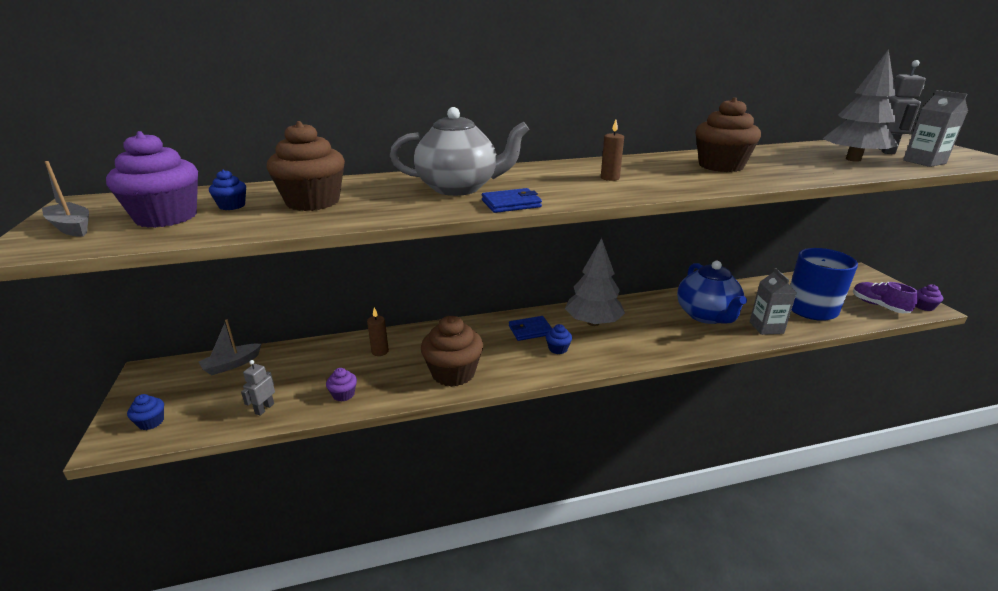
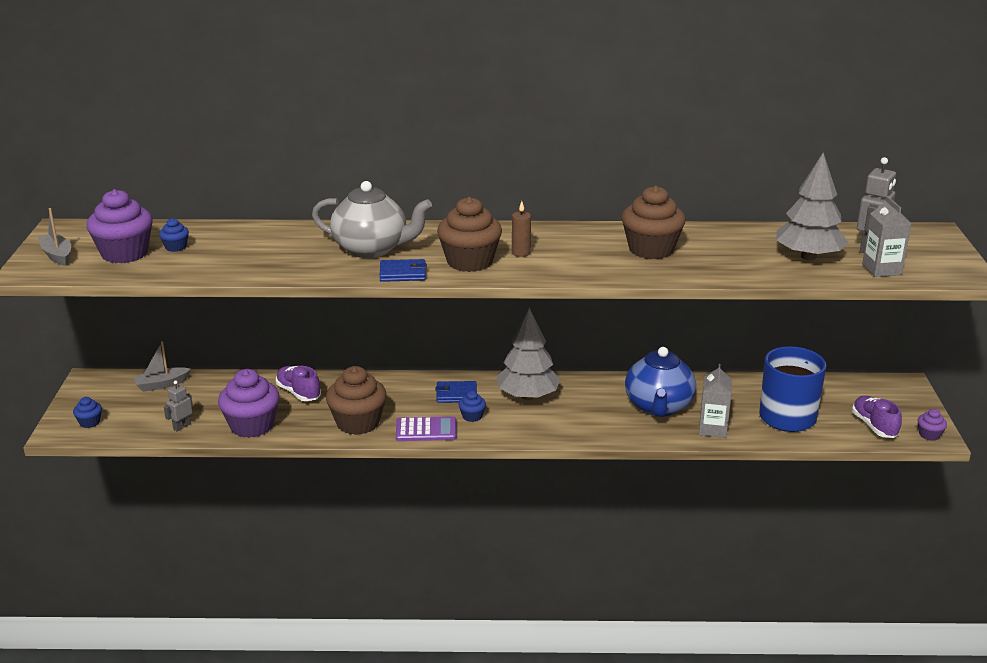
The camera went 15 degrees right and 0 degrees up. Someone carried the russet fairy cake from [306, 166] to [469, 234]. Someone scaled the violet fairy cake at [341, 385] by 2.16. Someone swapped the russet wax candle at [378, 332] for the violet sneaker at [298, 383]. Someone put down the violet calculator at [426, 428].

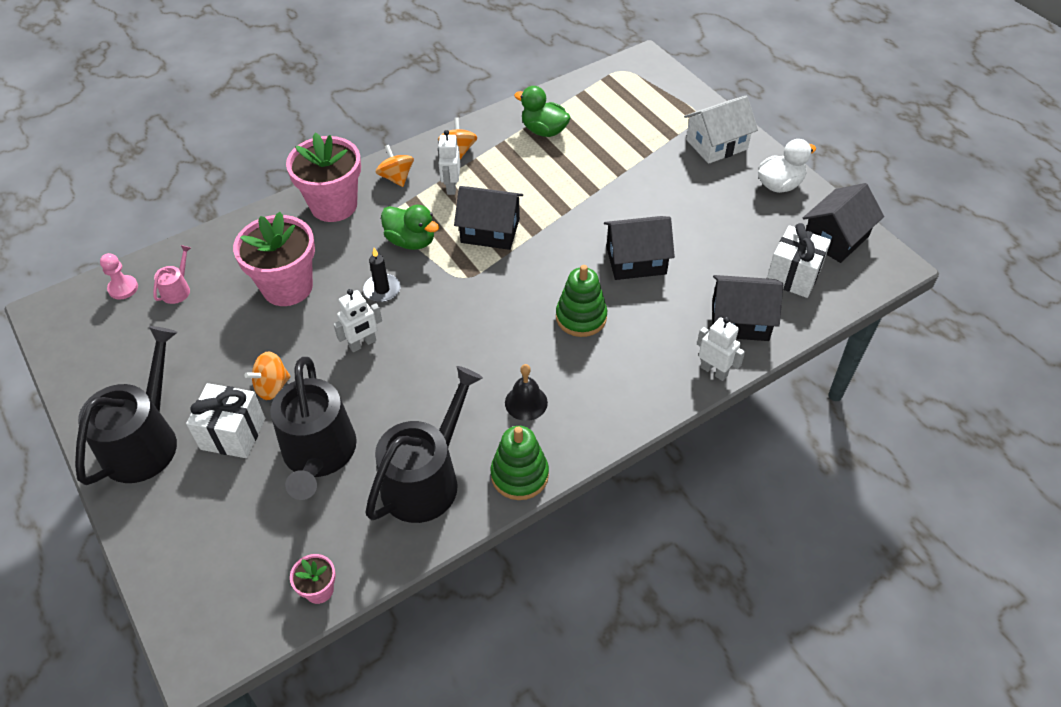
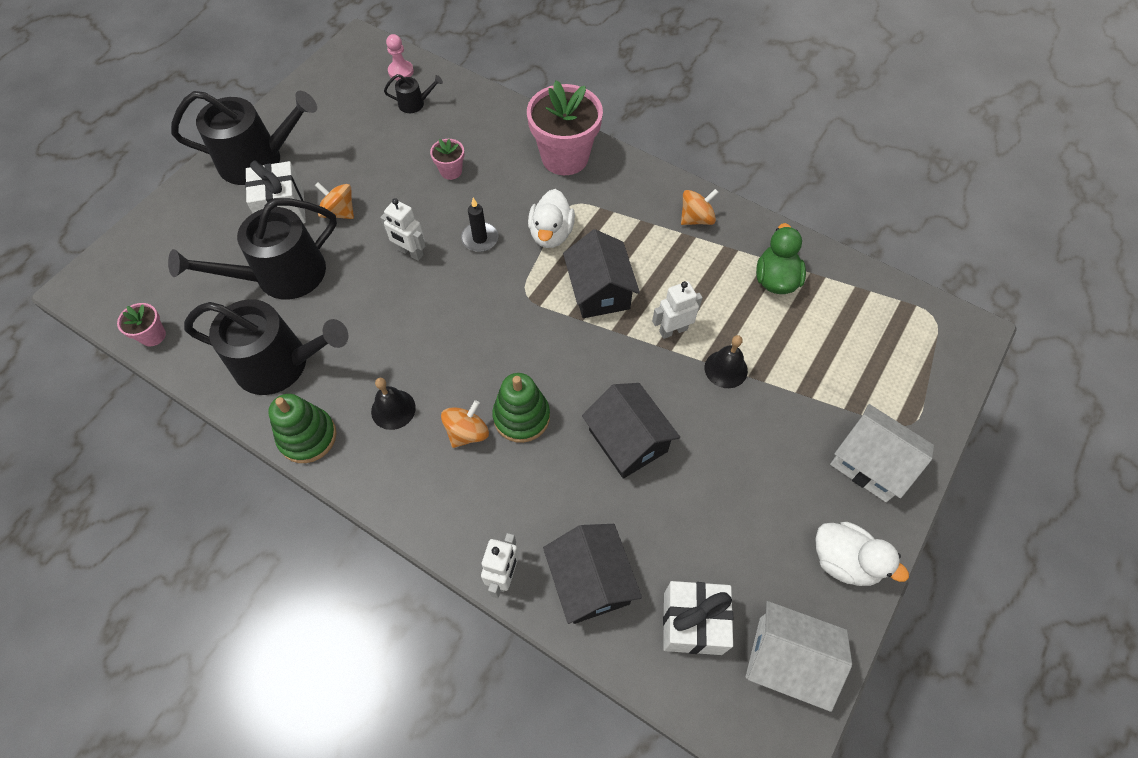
The camera went 65 degrees right and 10 degrees up. Someone repainted the pink watering can at [172, 274], which became the ebony watering can at [413, 93]. Someone scaled the pink flower pot at [274, 259] by 0.46. Someone carried the bright orange spinning top from [395, 166] to [465, 424]. Someone repainted the green duck at [410, 227], which became the snow-white duck at [551, 218]. Someone carried the snow-white robot figure from [449, 162] to [677, 310]. Someone repainted the ebony toy house at [843, 223], which became the snow-white toy house at [799, 656]. Someone put down the ebony school bell at [726, 361].

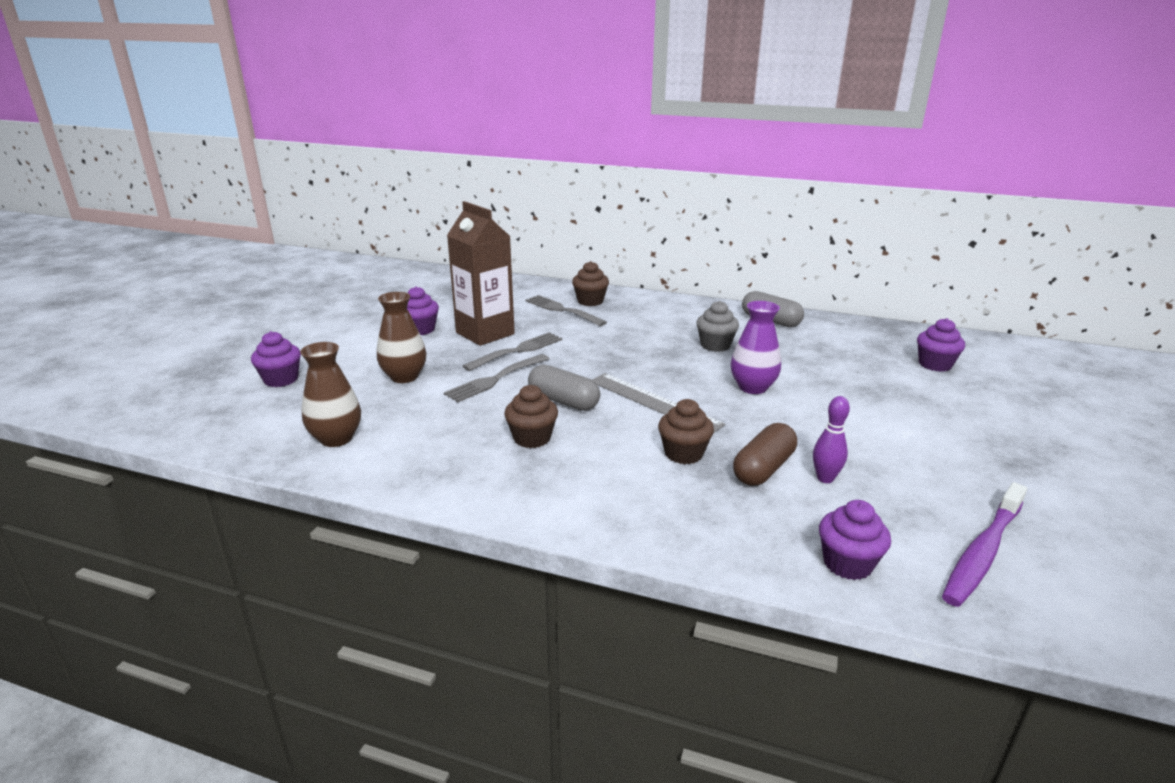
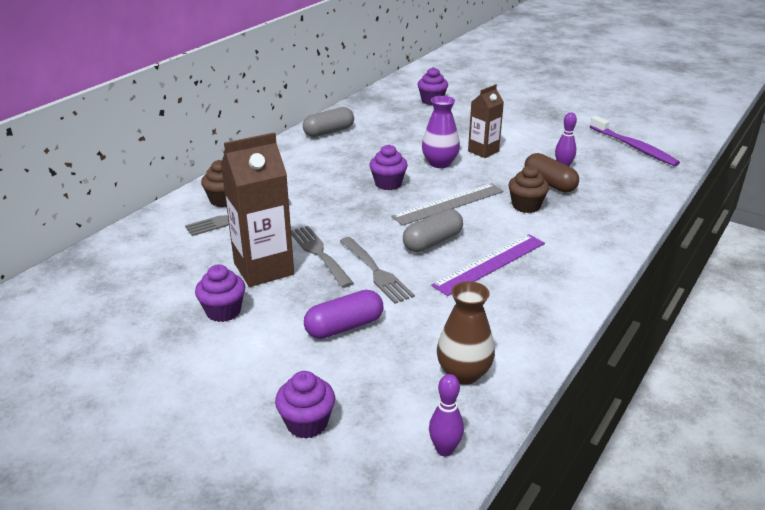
The camera went 75 degrees left and 5 degrees up. Someone swapped the russet flower vase at [401, 337] for the violet pill shape at [343, 314]. Someone swapped the russet fairy cake at [531, 416] for the violet straightedge at [488, 265]. Someone took away the gray fairy cake at [717, 326]. Someone carried the violet fairy cake from [855, 540] to [388, 167]. Someone put down the violet tenpin at [446, 415]. Someone put down the russet juice carton at [486, 121].

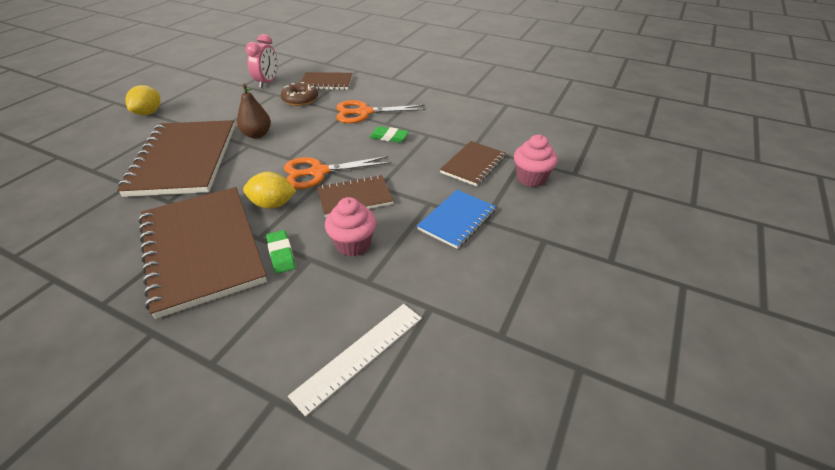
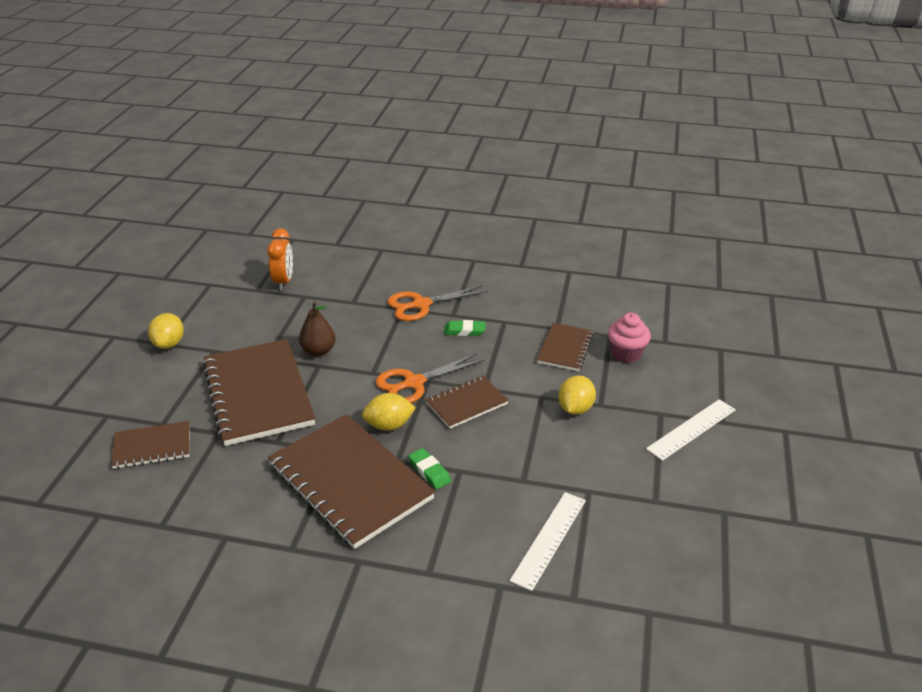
The camera went 15 degrees left and 5 degrees down. Someone repainted the pink clock at [261, 61], which became the bright orange clock at [280, 259]. Someone took away the russet donut at [299, 94]. Someone carried the russet exercise book from [326, 81] to [150, 445]. Someone took away the pink fairy cake at [350, 227]. Someone swapped the royal blue exercise book at [456, 219] for the yellow lemon at [577, 395]. Someone put down the snow-white straightedge at [691, 430].

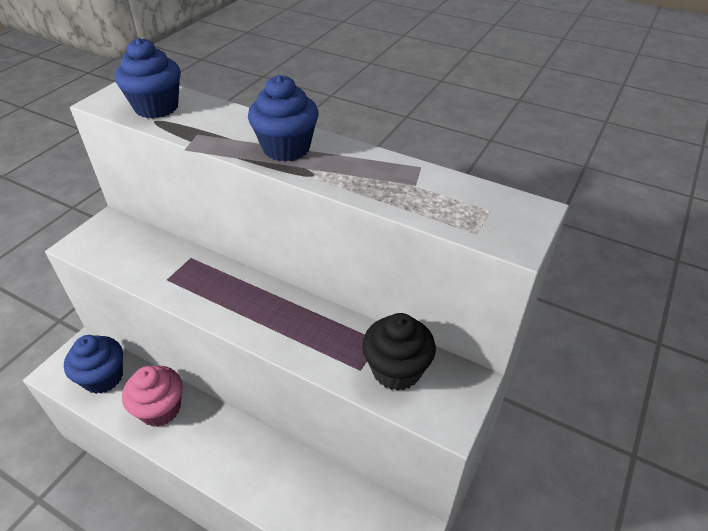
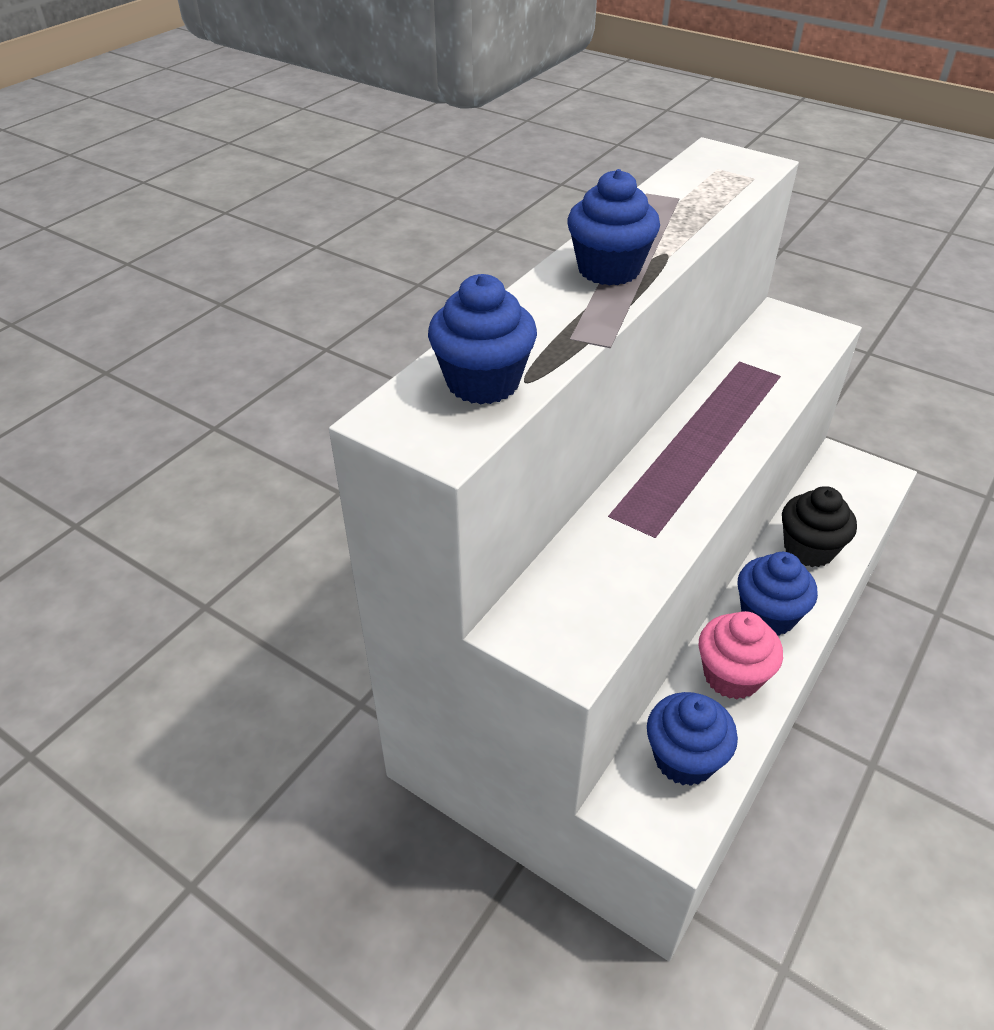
The camera went 85 degrees left and 0 degrees up. Someone carried the ebony fairy cake from [399, 352] to [819, 526]. Someone put down the royal blue fairy cake at [778, 594].

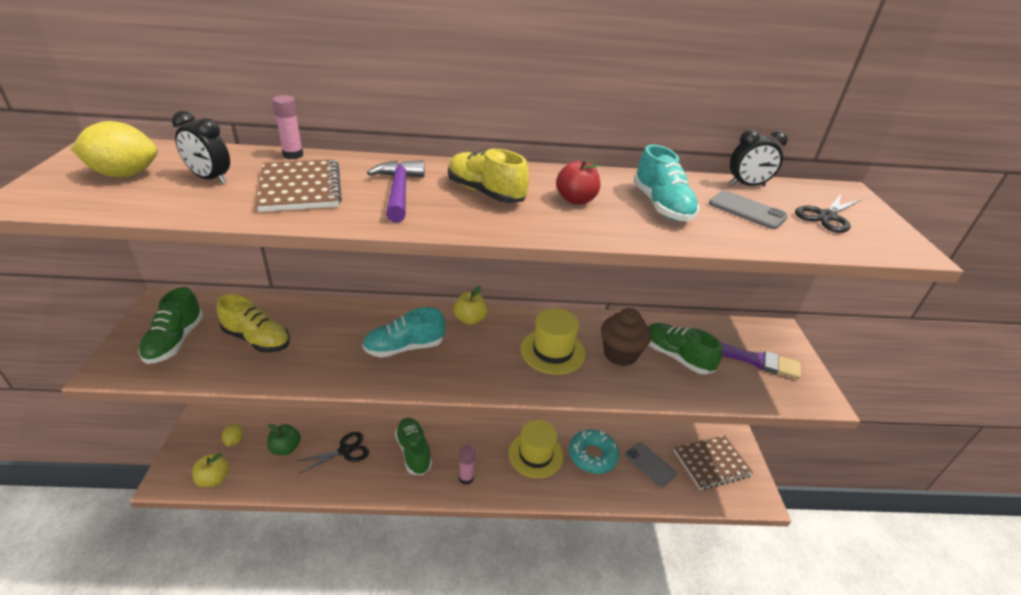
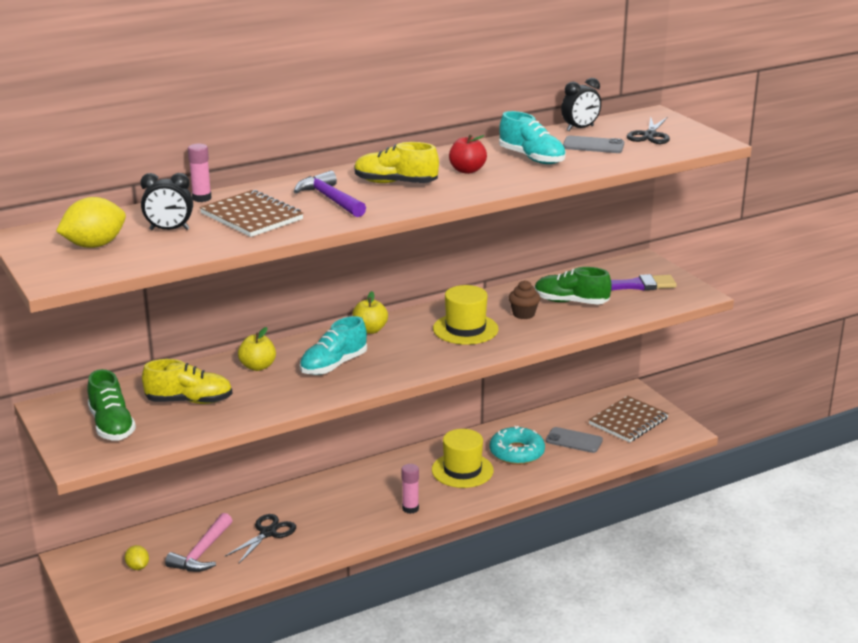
The camera went 25 degrees left and 10 degrees down. Someone carried the yellow apple fruit from [210, 470] to [257, 349]. Someone swapped the green apple fruit at [284, 439] for the pink claw hammer at [199, 542]. Someone took away the green sneaker at [413, 446]. Someone scaled the russet fairy cake at [626, 337] by 0.66.

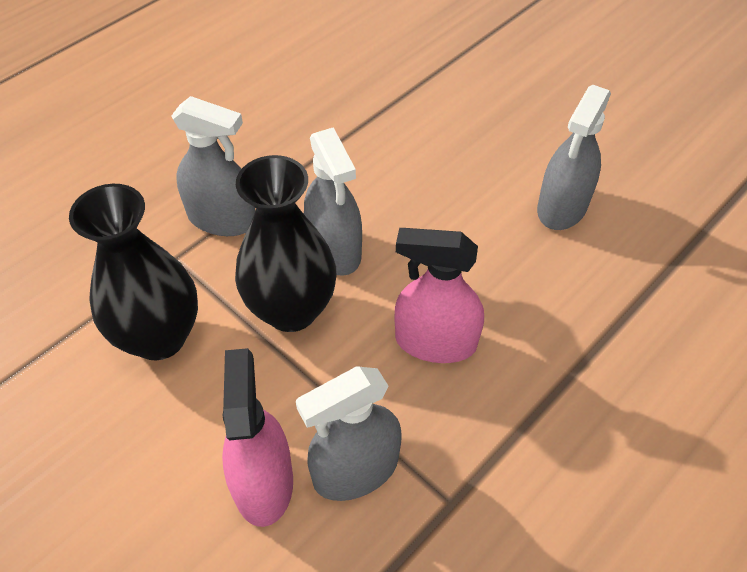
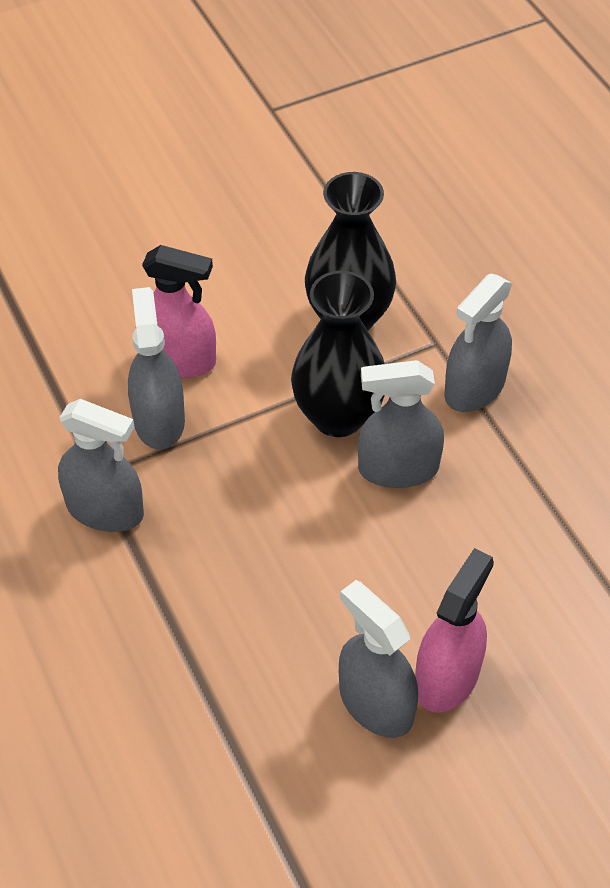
The camera went 110 degrees right and 0 degrees up. Someone carried the pink spray cleaner from [439, 295] to [454, 630]. Someone put down the gray spray cleaner at [101, 465].

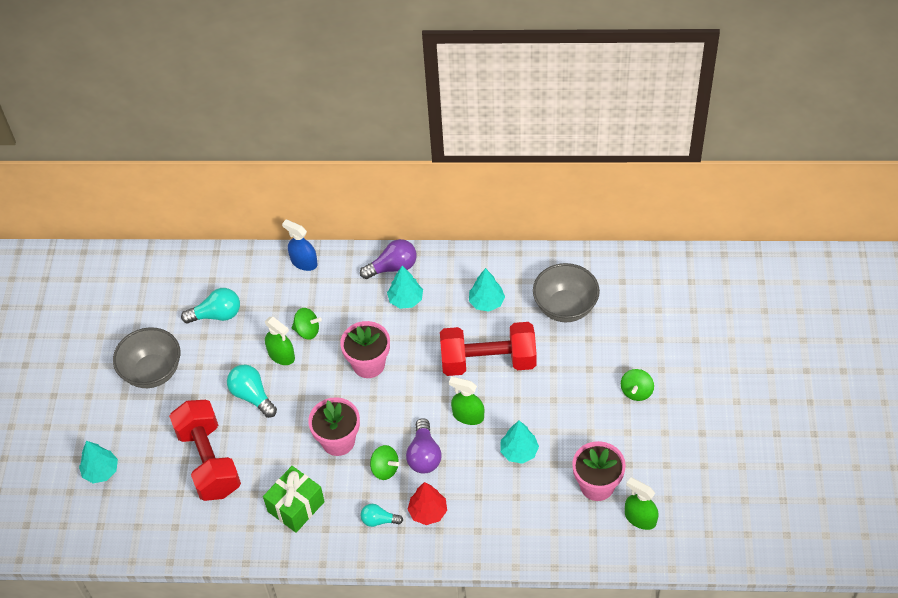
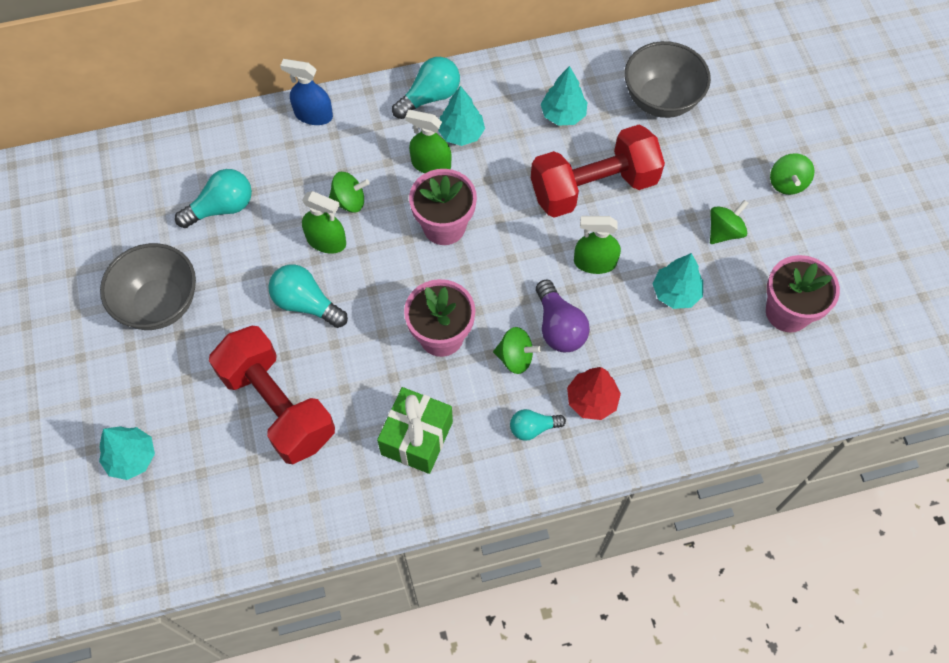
The camera went 20 degrees left and 10 degrees up. Someone repainted the violet light bulb at [388, 259], which became the turquoise light bulb at [426, 88]. Someone carried the green spray cleaner from [641, 503] to [428, 141]. Someone put down the green spinning top at [729, 222].

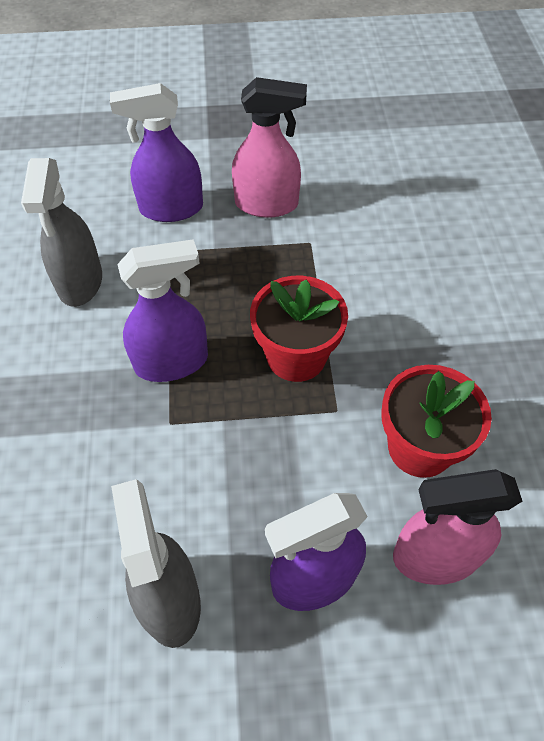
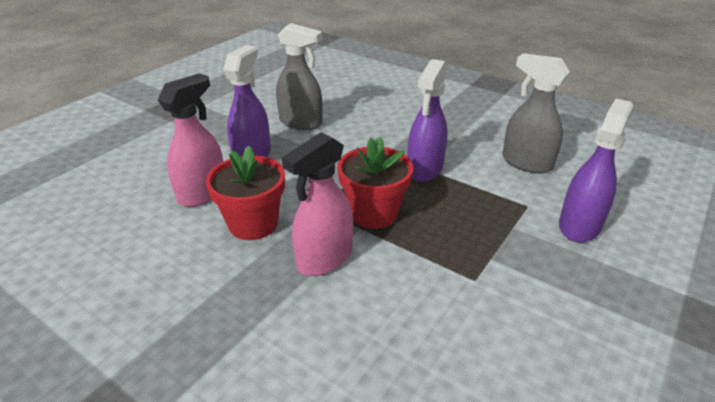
The camera went 130 degrees right and 20 degrees down. Someone carried the pink spray cleaner from [269, 147] to [317, 204].

